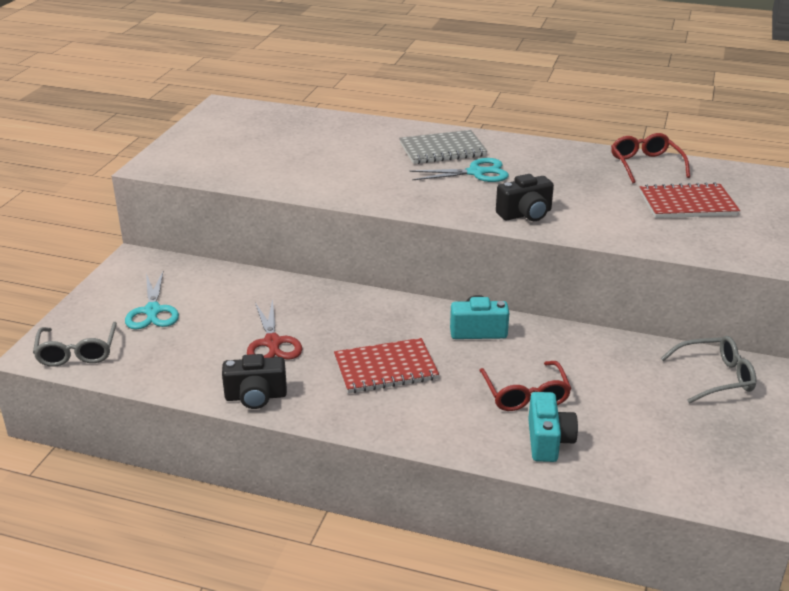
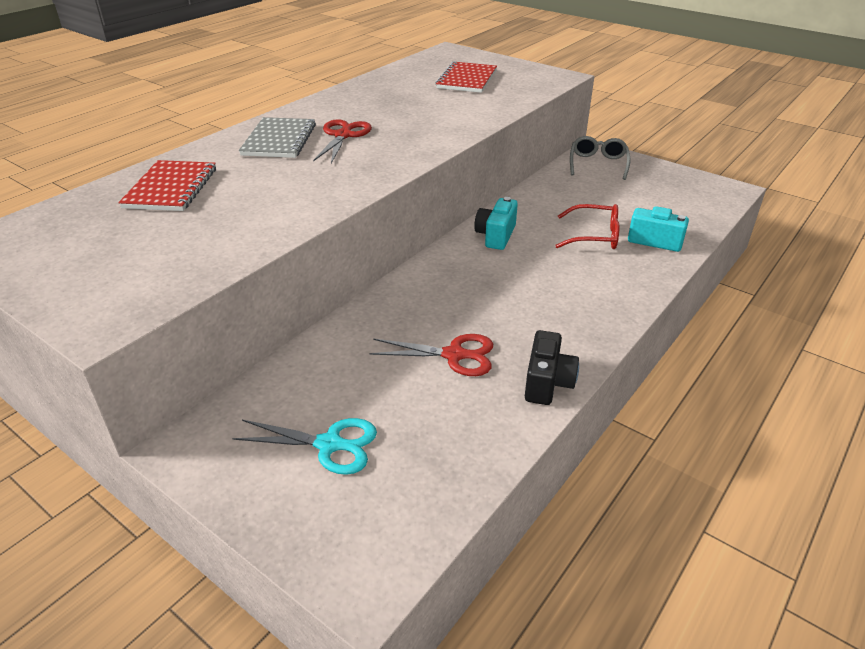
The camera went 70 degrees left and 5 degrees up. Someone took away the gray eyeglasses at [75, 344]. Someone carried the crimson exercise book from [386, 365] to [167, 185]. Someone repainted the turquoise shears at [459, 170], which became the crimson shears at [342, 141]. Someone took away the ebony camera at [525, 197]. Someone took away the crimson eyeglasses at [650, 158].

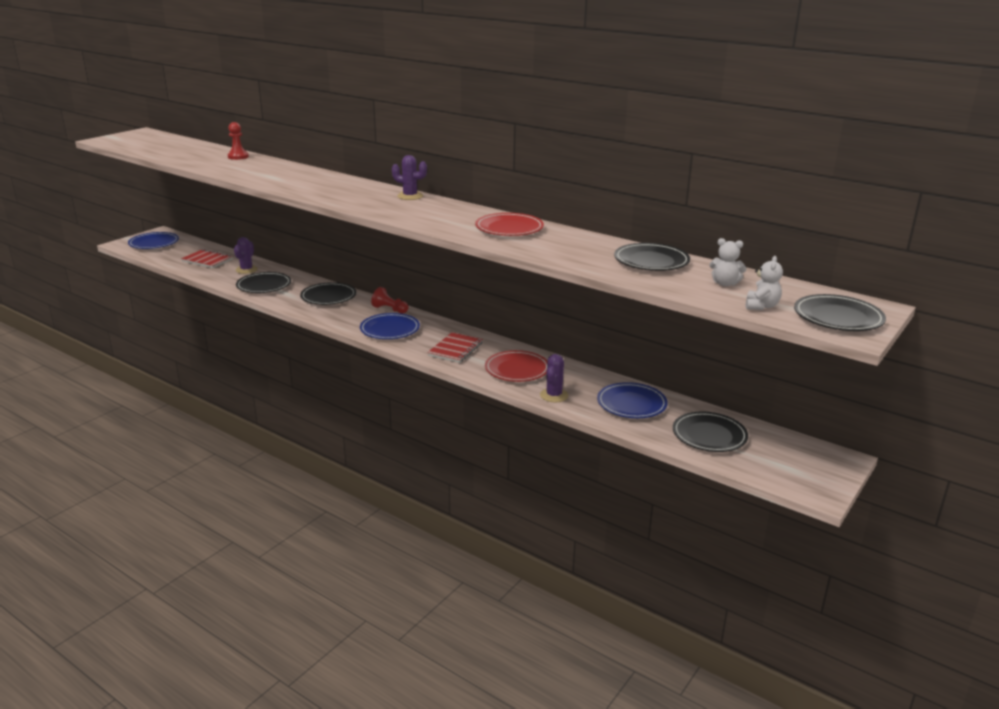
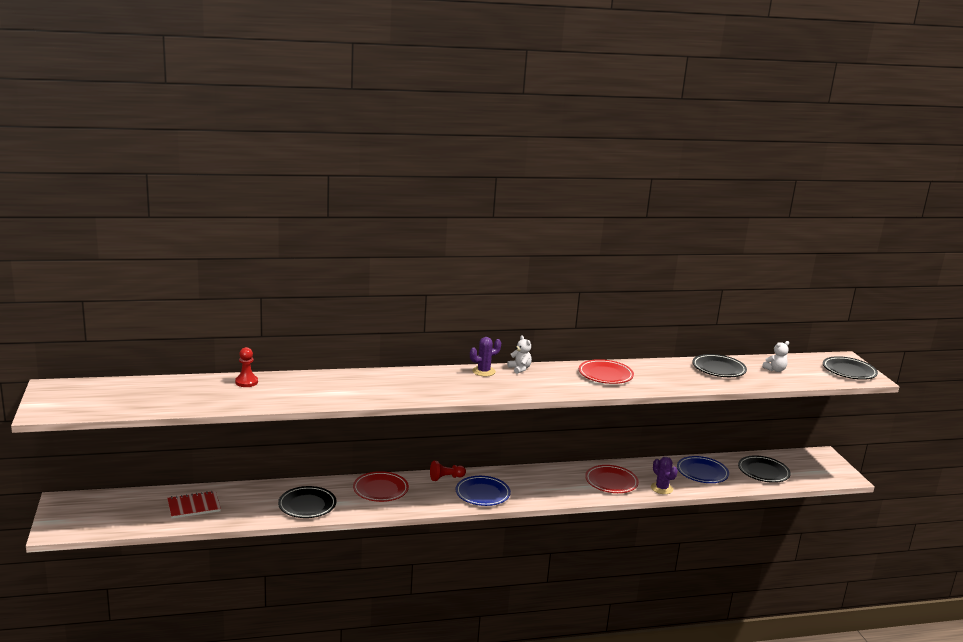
The camera went 50 degrees left and 5 degrees down. Someone took away the royal blue dinner plate at [153, 240]. Someone took away the violet saguaro cactus at [246, 255]. Someone repainted the ebony dinner plate at [328, 293], which became the crimson dinner plate at [381, 486]. Someone took away the crimson exercise book at [455, 347]. Someone carried the snow-white teddy from [764, 283] to [519, 354].

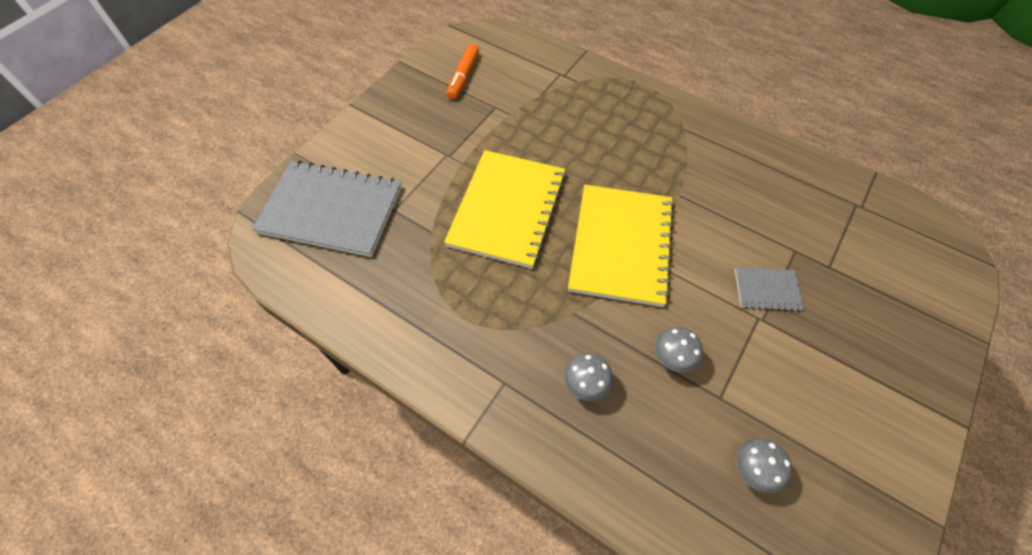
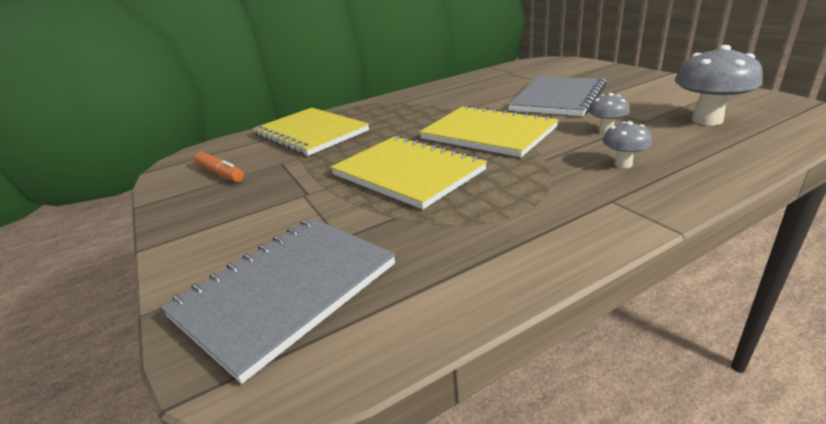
The camera went 60 degrees left and 30 degrees down. Someone scaled the gray exercise book at [769, 289] by 2.20. Someone scaled the gray mushroom at [764, 465] by 1.87. Someone put down the yellow exercise book at [311, 132].

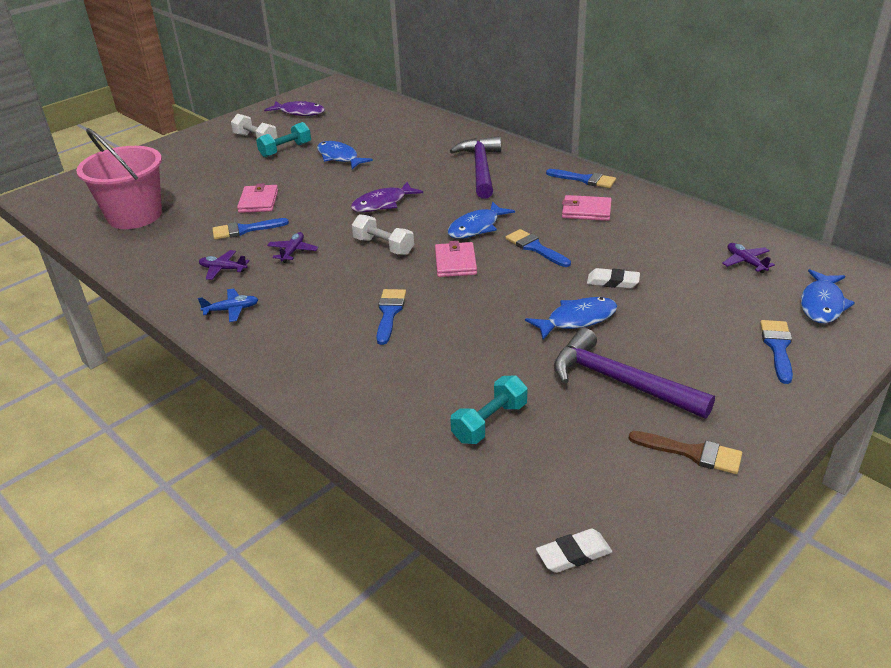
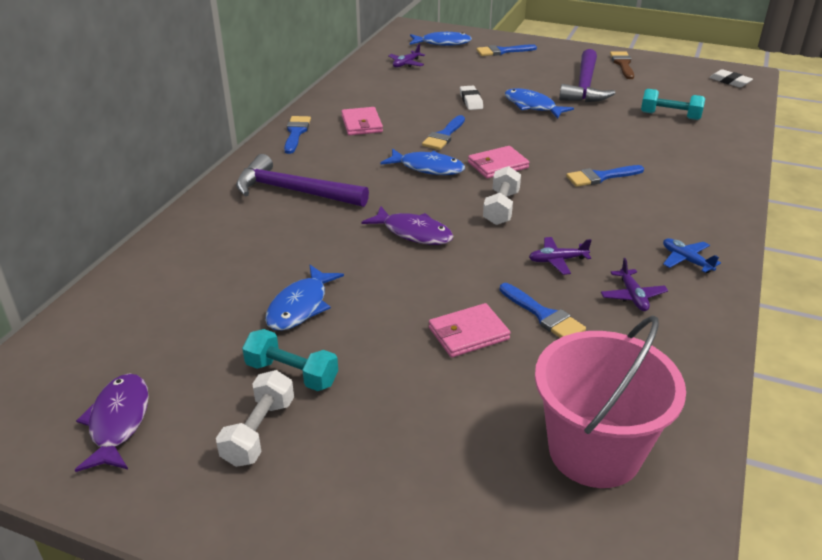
The camera went 115 degrees left and 0 degrees up. Someone rotated the violet claw hammer at [475, 167] by 45 degrees clockwise.

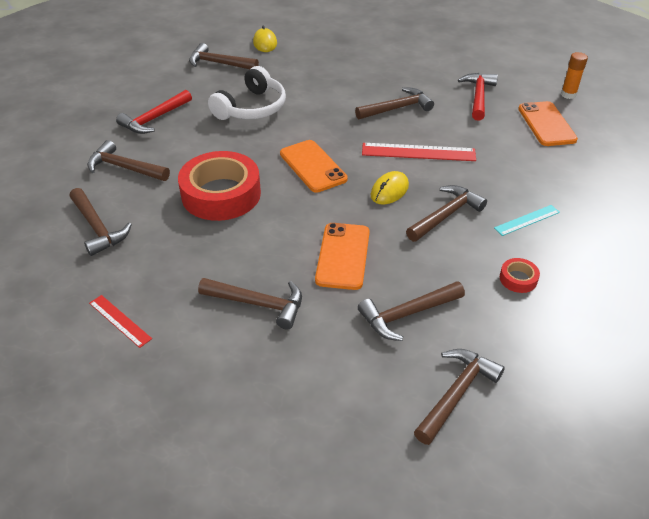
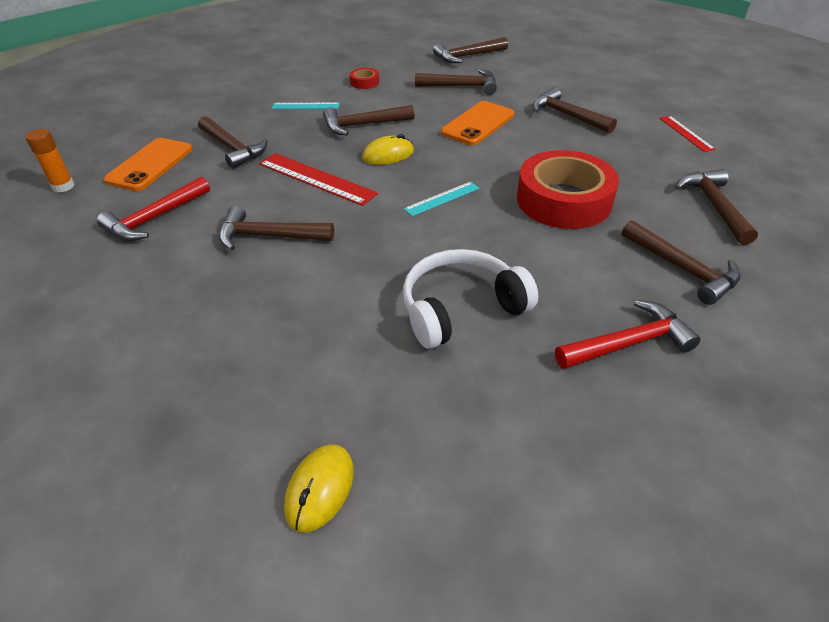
The camera went 150 degrees left and 0 degrees up. Someone carried the russet claw hammer from [224, 56] to [233, 142]. Someone swapped the bright orange smartphone at [314, 166] for the turquoise straightedge at [442, 199].

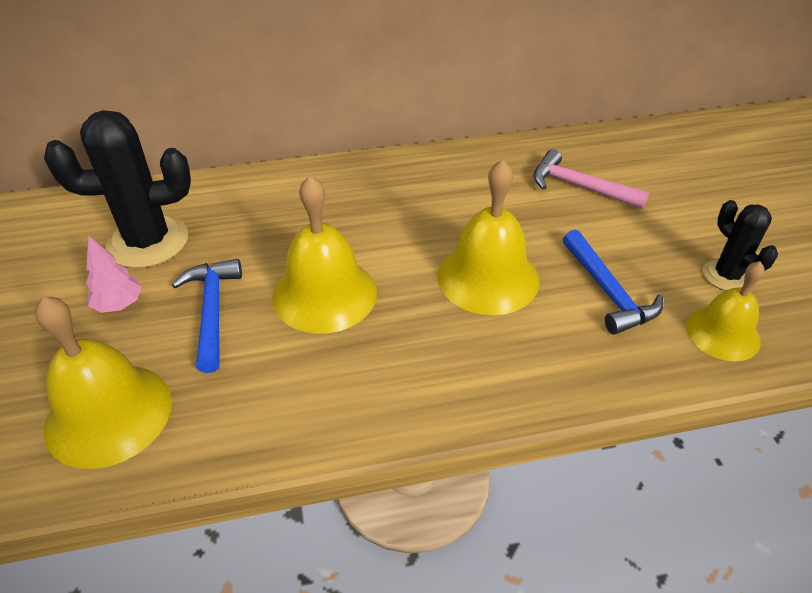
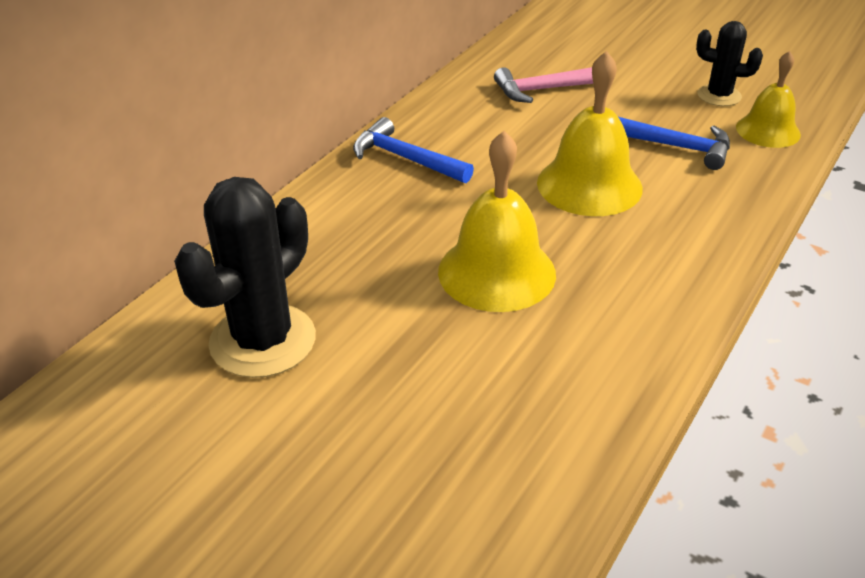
The camera went 45 degrees left and 5 degrees down. Someone took away the yellow school bell at [103, 382]. Someone took away the pink toy tree at [114, 274]. Someone carried the royal blue claw hammer from [207, 316] to [413, 150].

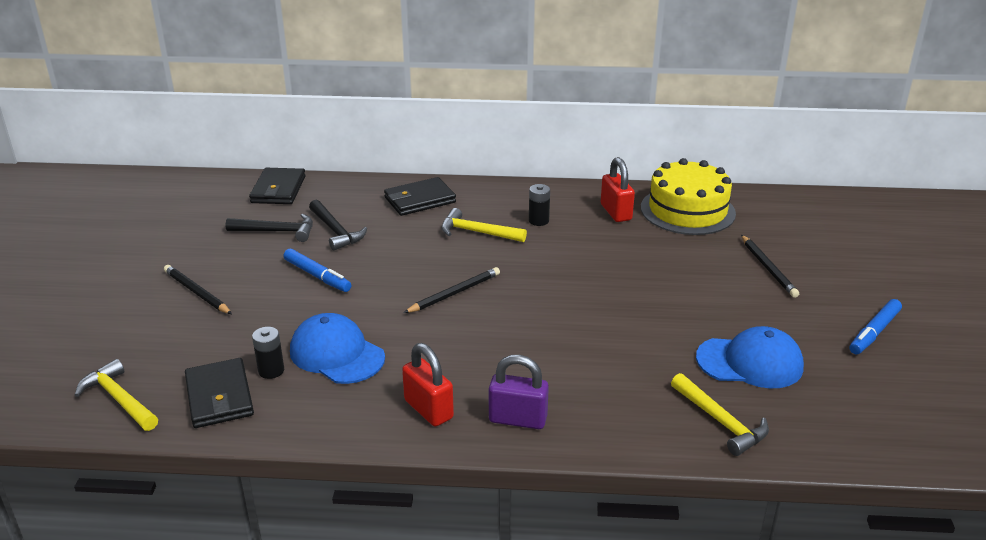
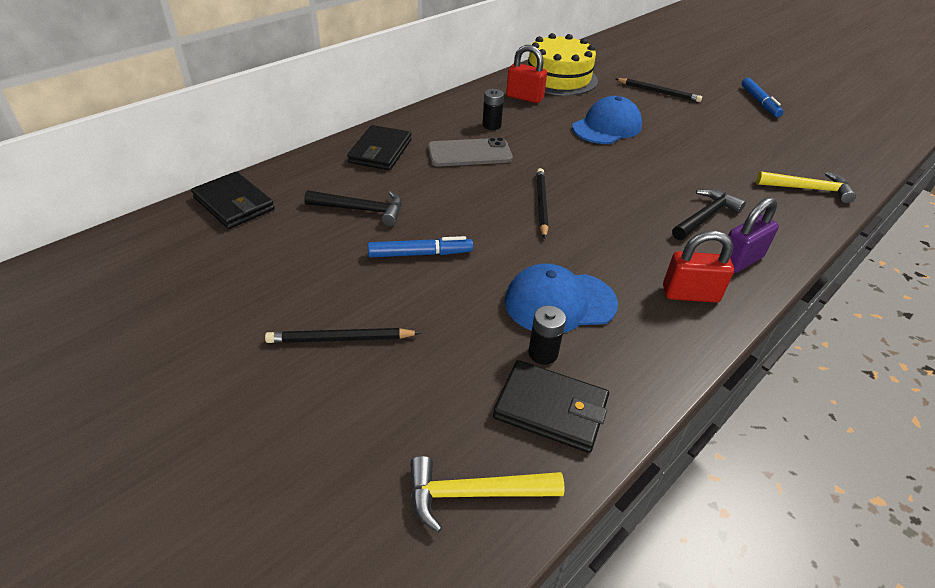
The camera went 50 degrees left and 10 degrees up. Someone carried the ebony claw hammer from [269, 228] to [709, 214]. Someone swapped the yellow claw hammer at [484, 225] for the gray smartphone at [470, 151]. Someone carried the royal blue peaked cap from [750, 357] to [607, 120].

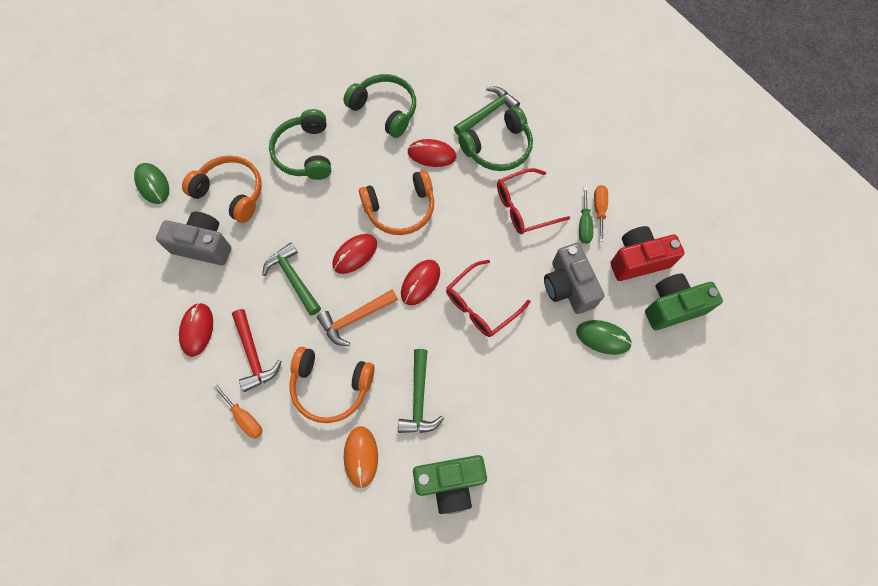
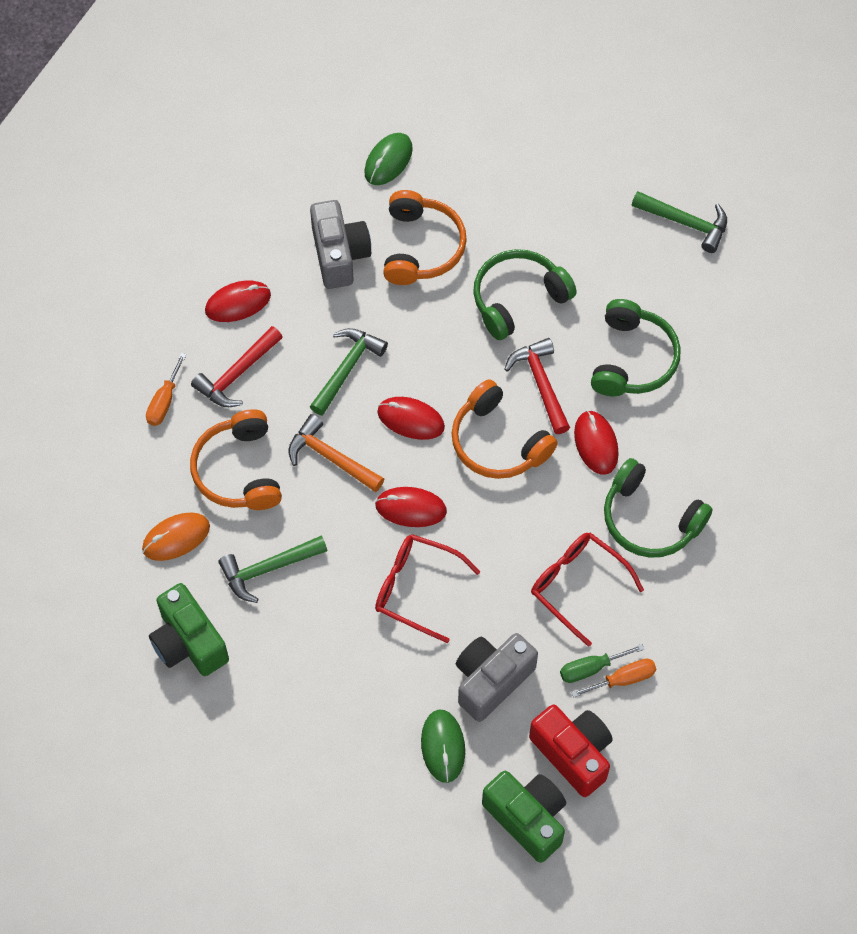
The camera went 65 degrees right and 5 degrees down. Someone carried the green claw hammer from [487, 111] to [679, 222]. Someone put down the crimson claw hammer at [537, 386].

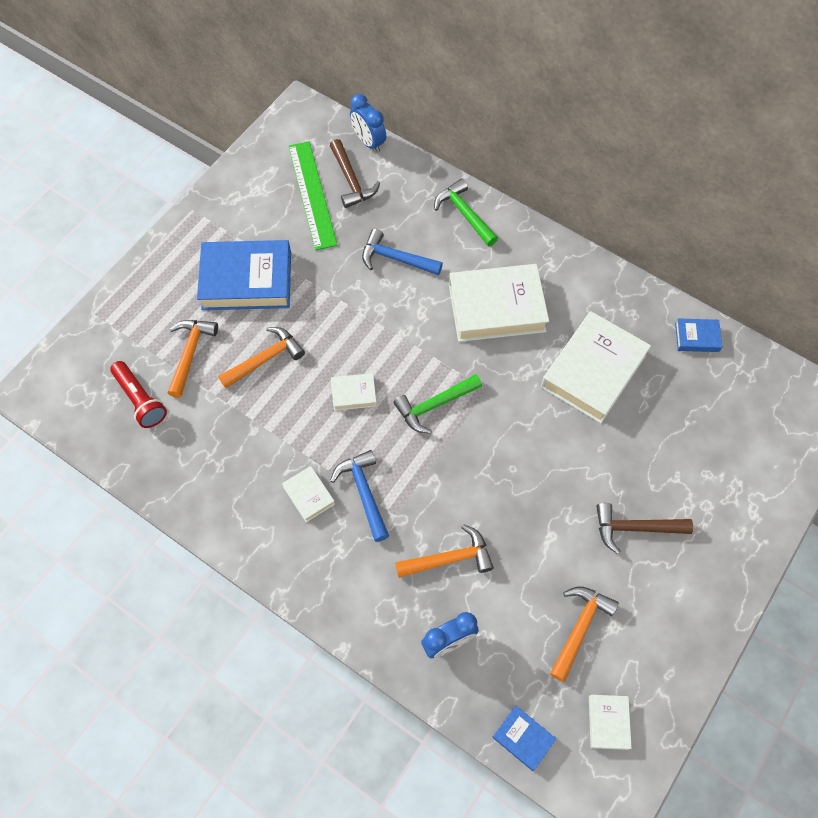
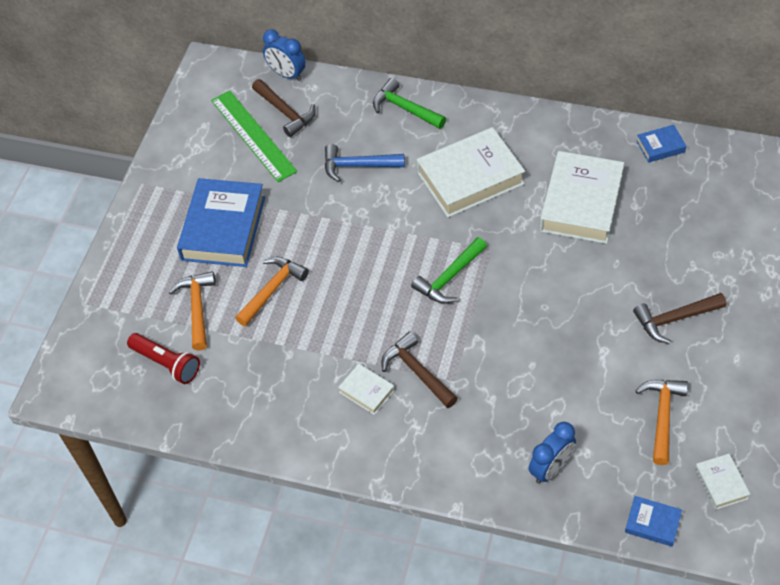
The camera went 15 degrees left and 10 degrees down. Someone rotated the royal blue book at [244, 275] by 60 degrees counterclockwise. Someone repainted the royal blue claw hammer at [359, 496], which became the russet claw hammer at [419, 369]. Someone took away the snow-white book at [354, 392]. Someone took away the bright orange claw hammer at [444, 551].

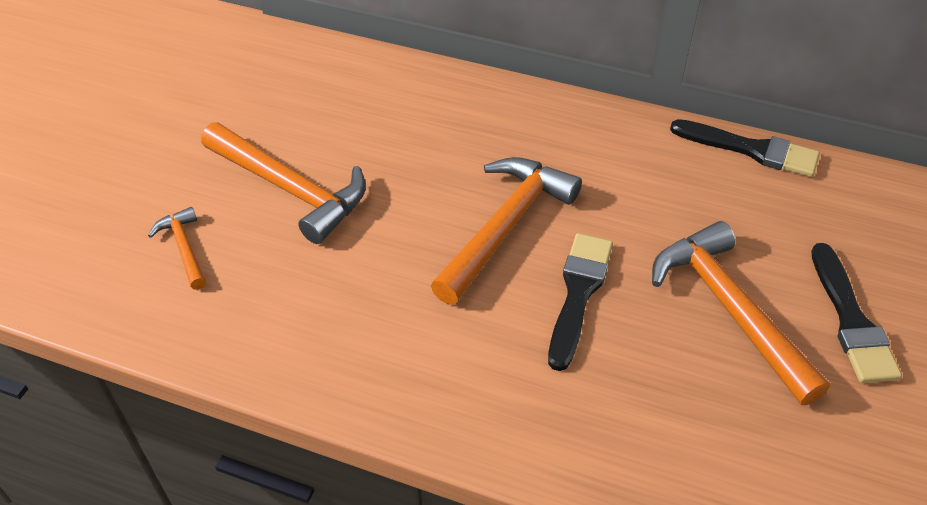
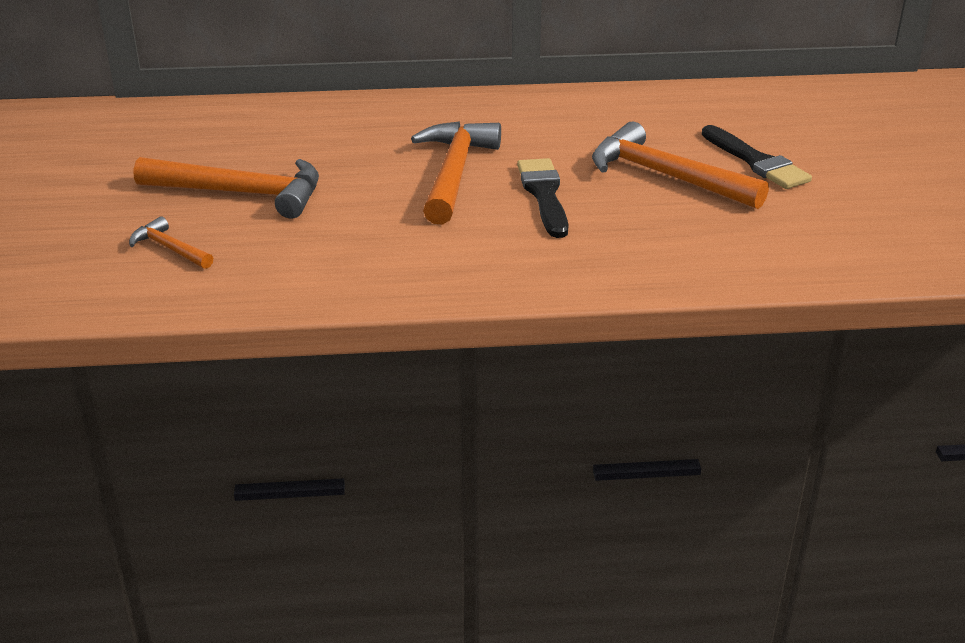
The camera went 25 degrees left and 15 degrees down. Someone took away the ebony paint brush at [745, 148].

